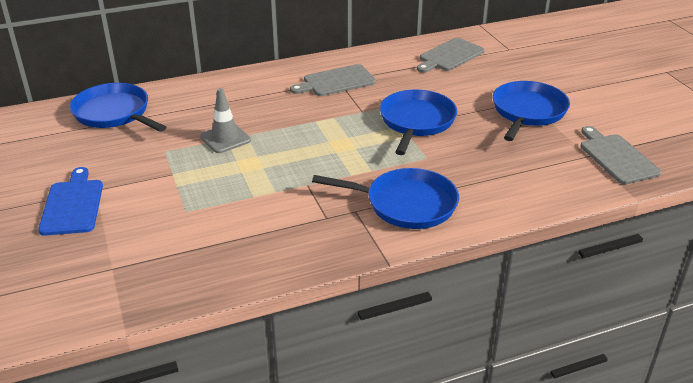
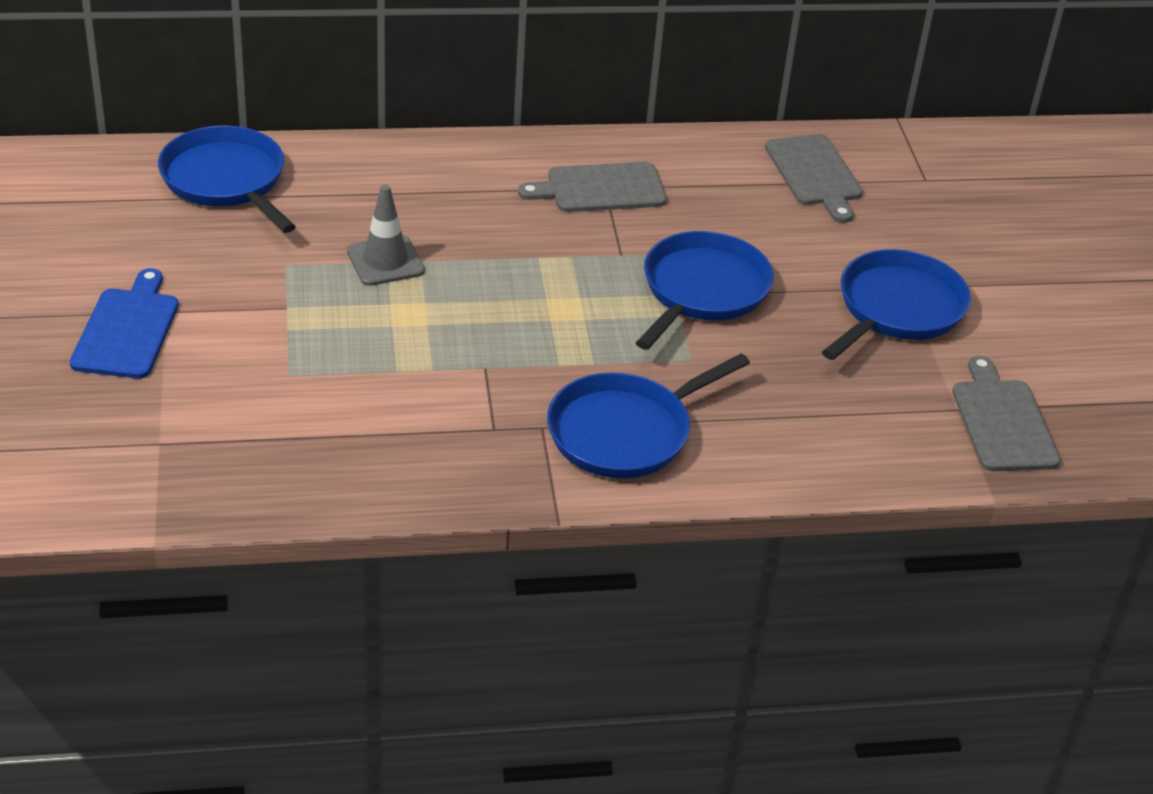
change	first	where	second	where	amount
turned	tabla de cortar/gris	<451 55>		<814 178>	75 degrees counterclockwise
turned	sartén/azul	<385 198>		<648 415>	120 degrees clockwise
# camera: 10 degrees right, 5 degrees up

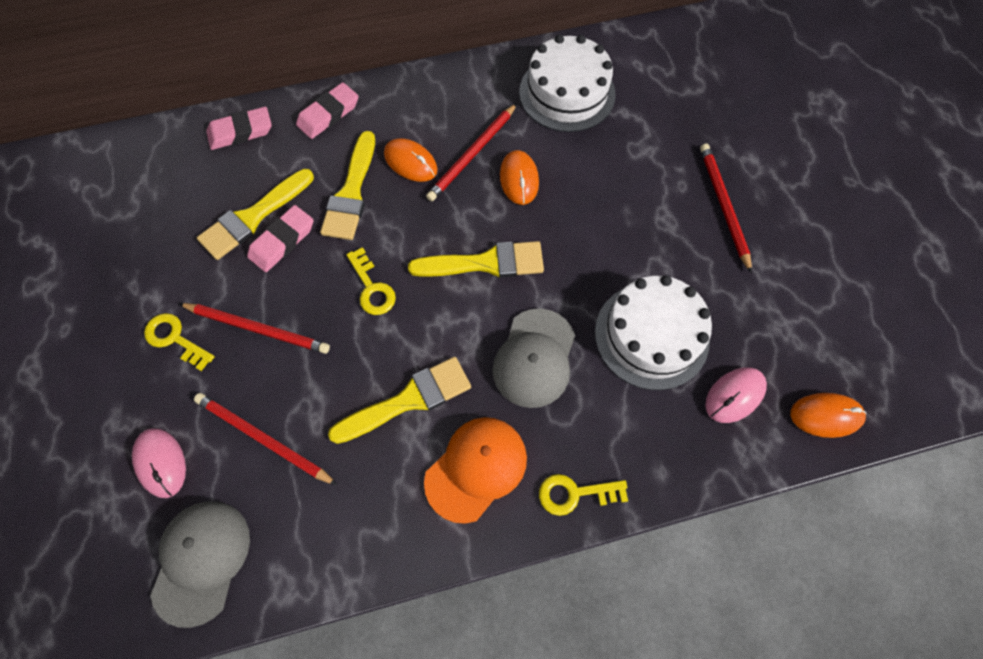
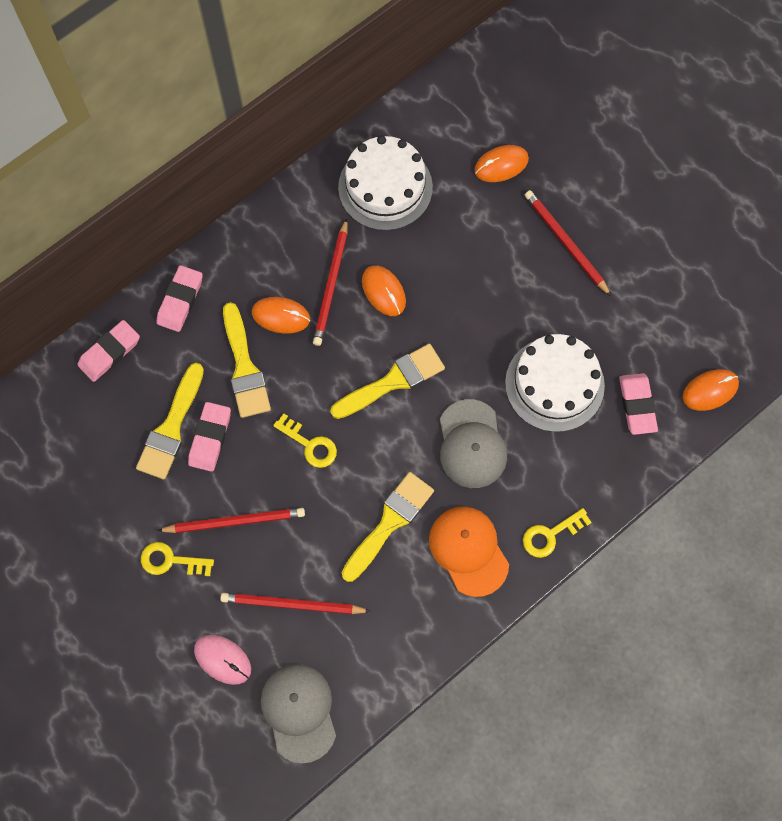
change	first	where	second	where	amount
replaced	ratón/rosa	<736 395>	goma de borrar/rosa	<638 404>	
turned	gorra/naranja	<475 470>		<469 551>	45 degrees counterclockwise
added			ratón/naranja	<501 163>	
# camera: 25 degrees left, 5 degrees up

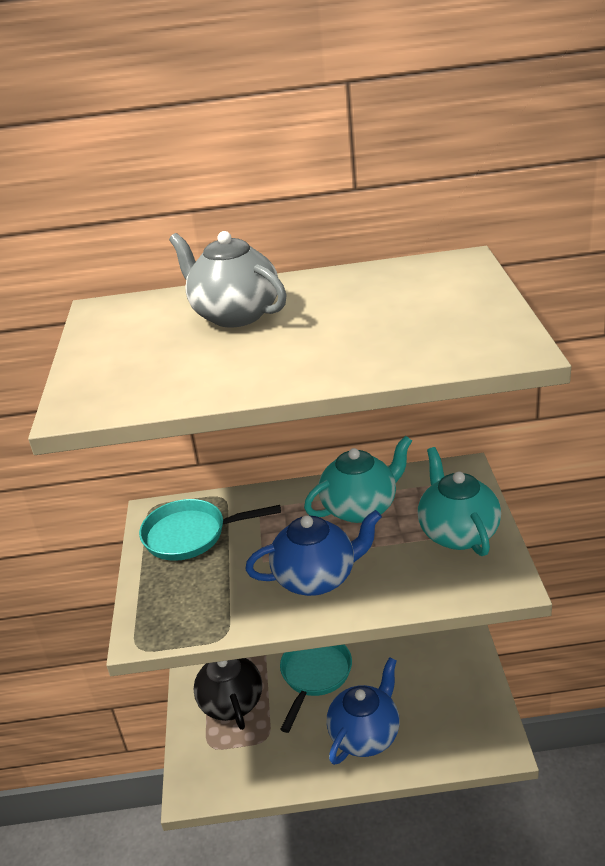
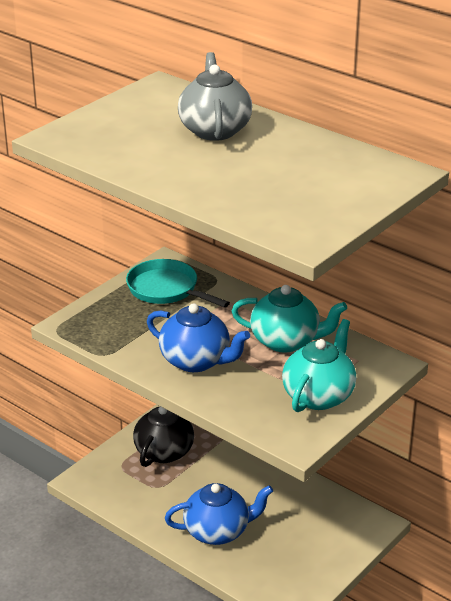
change	first	where	second	where	amount
removed	sartén/turquesa	<316 688>			
# camera: 40 degrees right, 0 degrees up

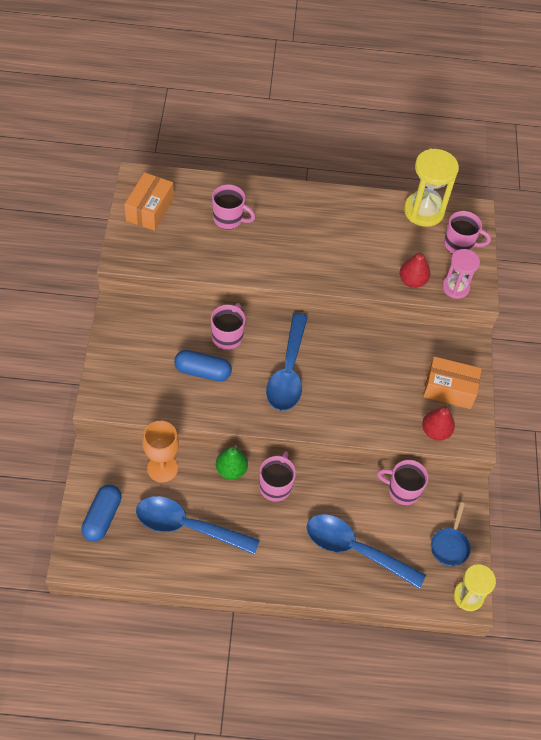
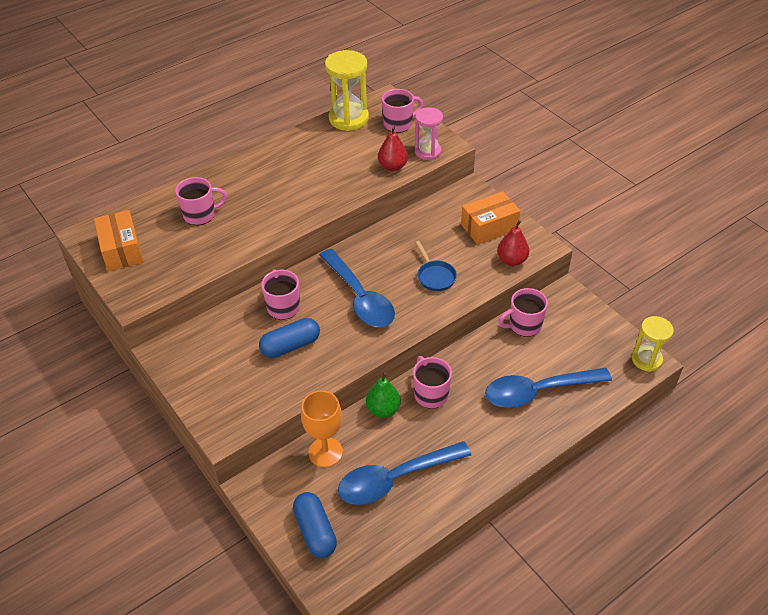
change	first	where	second	where	amount
moved	sartén/azul	<451 534>		<436 266>	
# camera: 35 degrees left, 10 degrees down

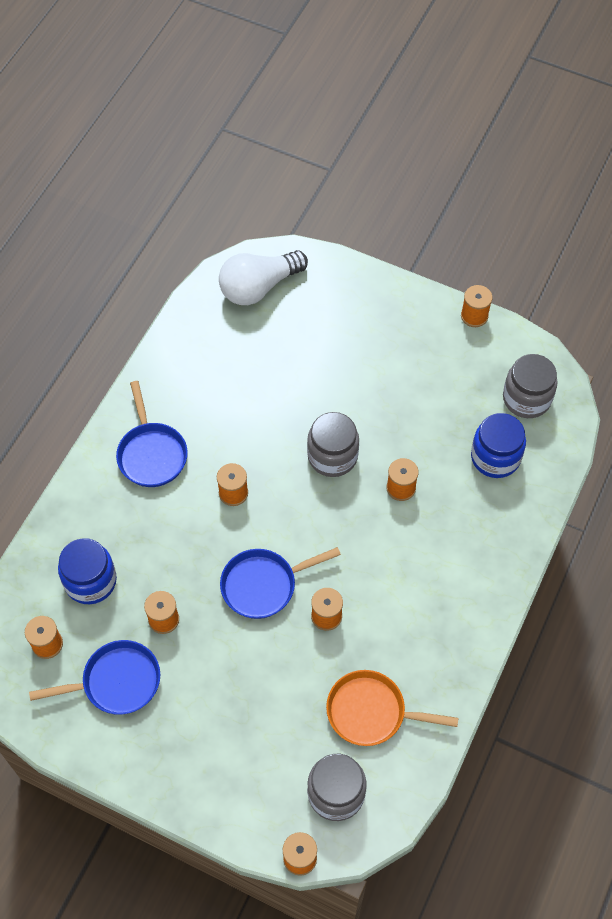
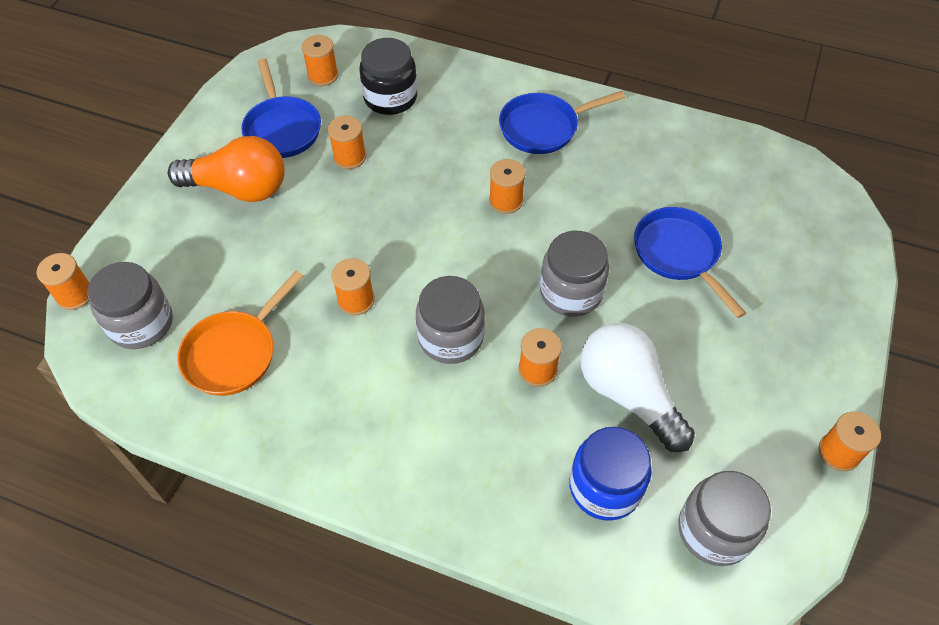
change	first	where	second	where	amount
moved	bombilla/blanco	<263 277>		<637 387>	
recoloured	tarro/azul	<87 571>	tarro/negro	<388 76>	
moved	sartén/azul	<280 583>		<690 262>	
turned	sartén/naranja	<392 708>		<240 333>	150 degrees counterclockwise
added			bombilla/naranja	<226 169>	
added			tarro/gris	<450 320>	
# camera: 85 degrees right, 5 degrees down

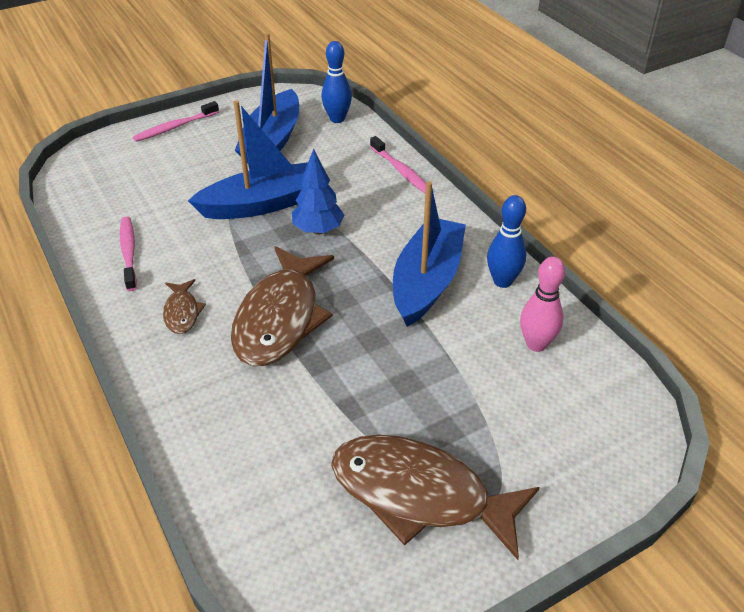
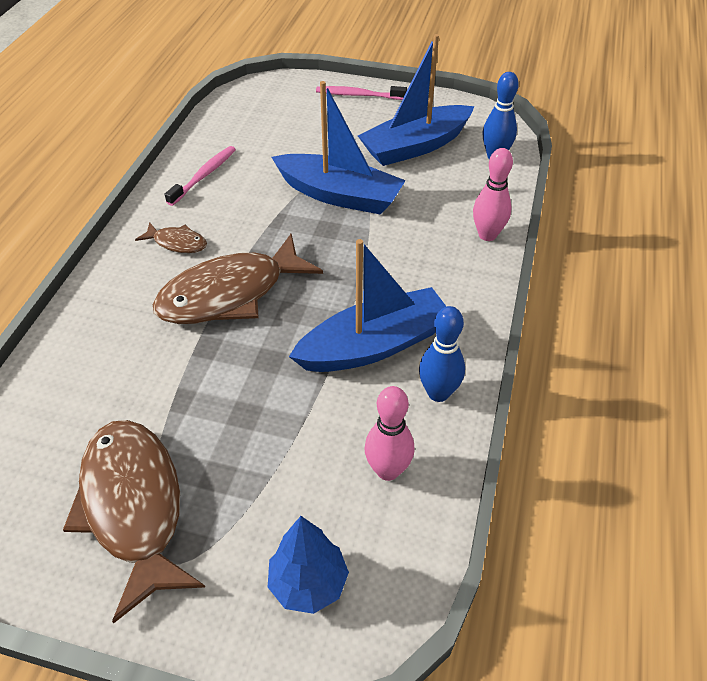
change	first	where	second	where	amount
replaced	cepillo de dientes/rosa	<398 164>	bolo/rosa	<493 194>	
moved	árbol/azul	<318 192>		<308 565>	
turned	pez/marrón	<184 306>		<171 237>	105 degrees counterclockwise
# camera: 45 degrees right, 5 degrees up

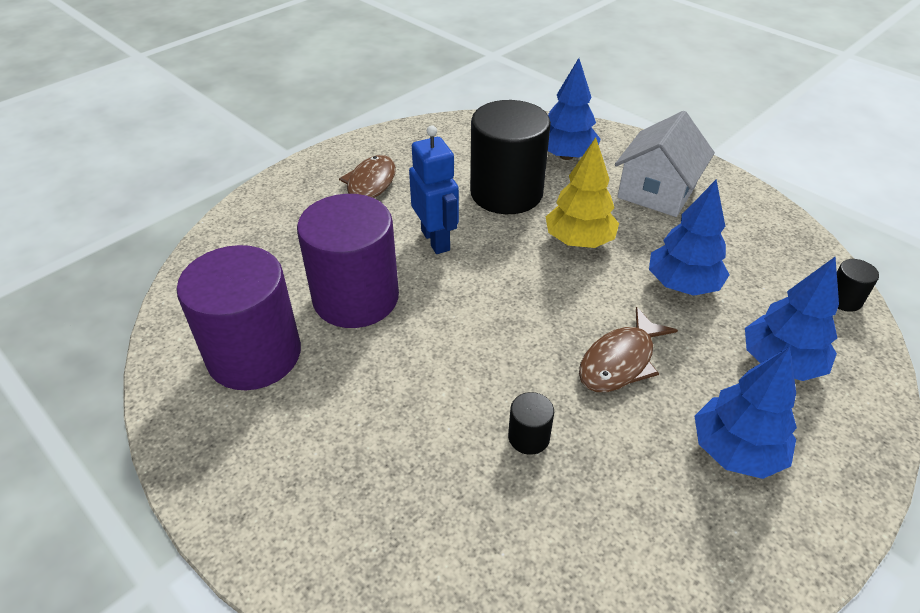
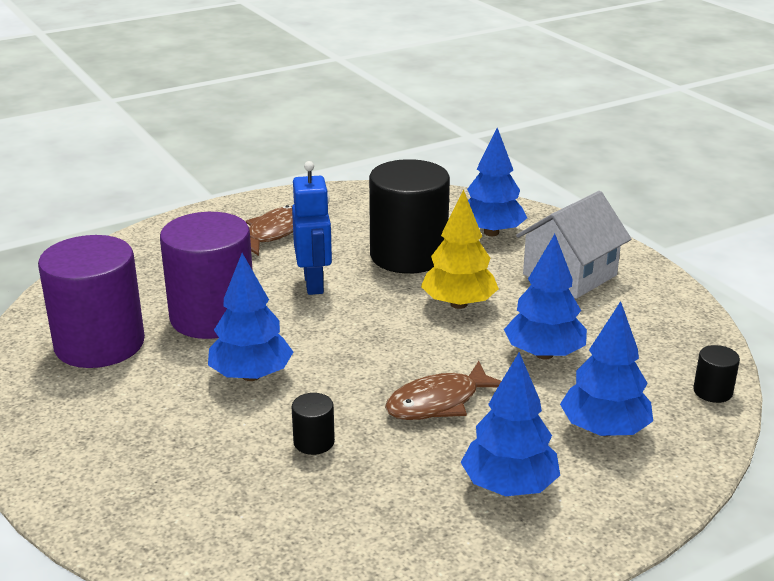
change	first	where	second	where	amount
added			árbol/azul	<250 317>	
# camera: 15 degrees right, 15 degrees down

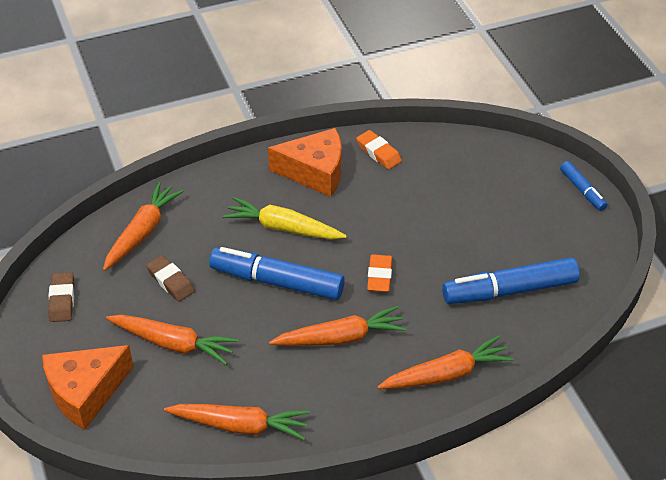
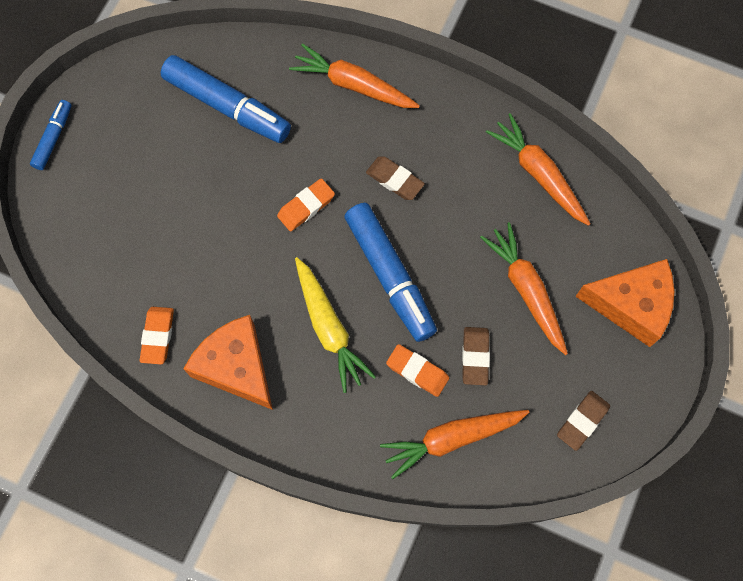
change	first	where	second	where	amount
replaced	zanahoria/naranja	<338 326>	goma de borrar/marrón	<395 178>	
added			goma de borrar/naranja	<417 370>	
# camera: 135 degrees left, 25 degrees up

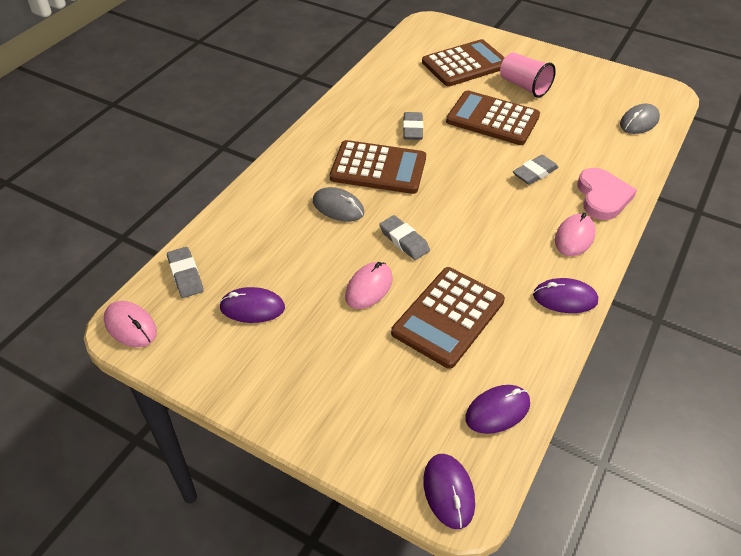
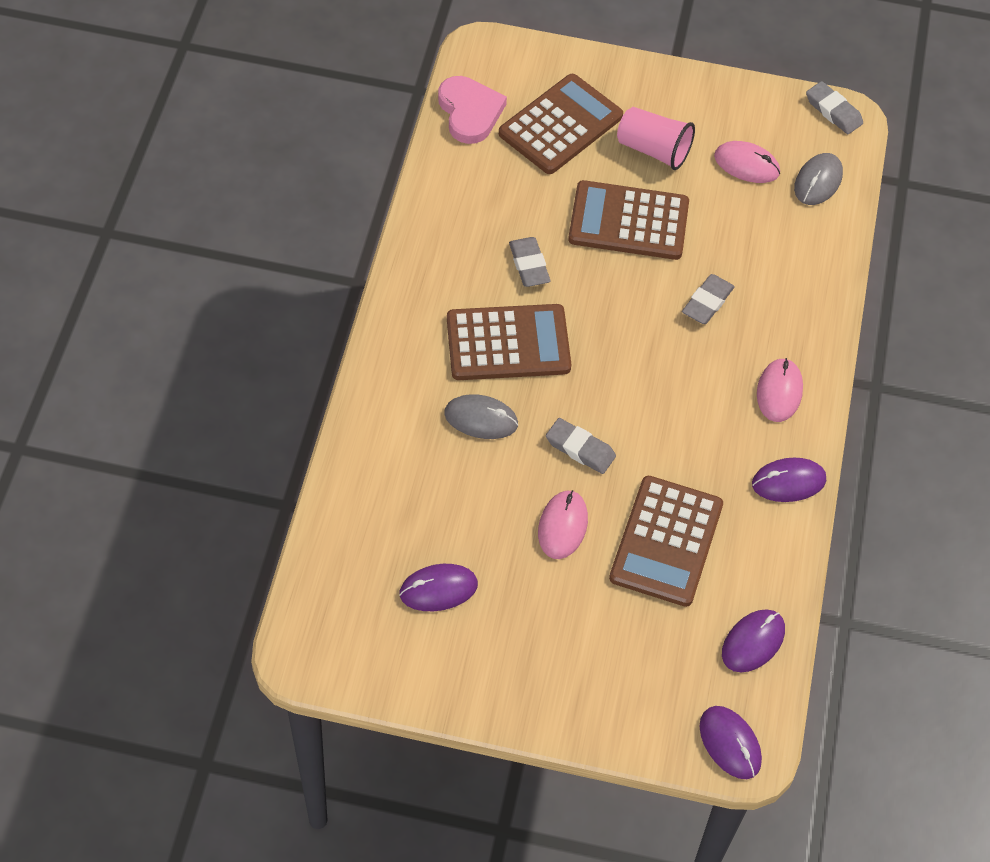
change	first	where	second	where	amount
moved	corazón/rosa	<607 194>		<472 110>	
moved	goma de borrar/gris	<185 272>		<834 107>	
moved	ratón/rosa	<130 324>		<747 162>	
# camera: 20 degrees left, 10 degrees up

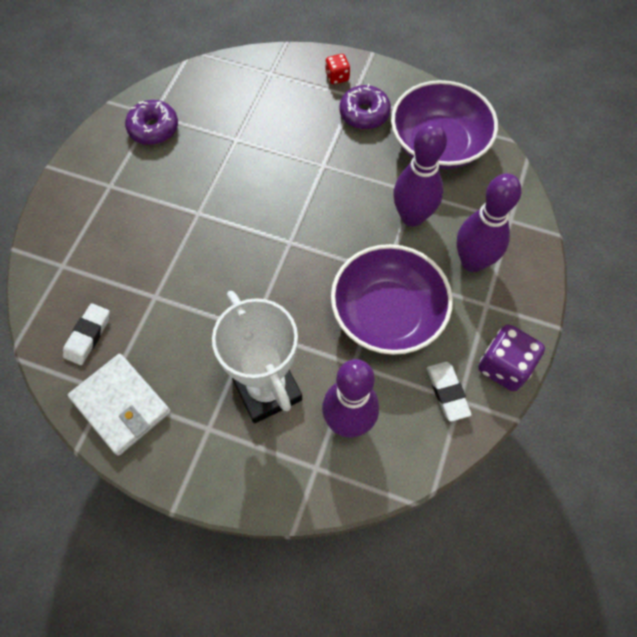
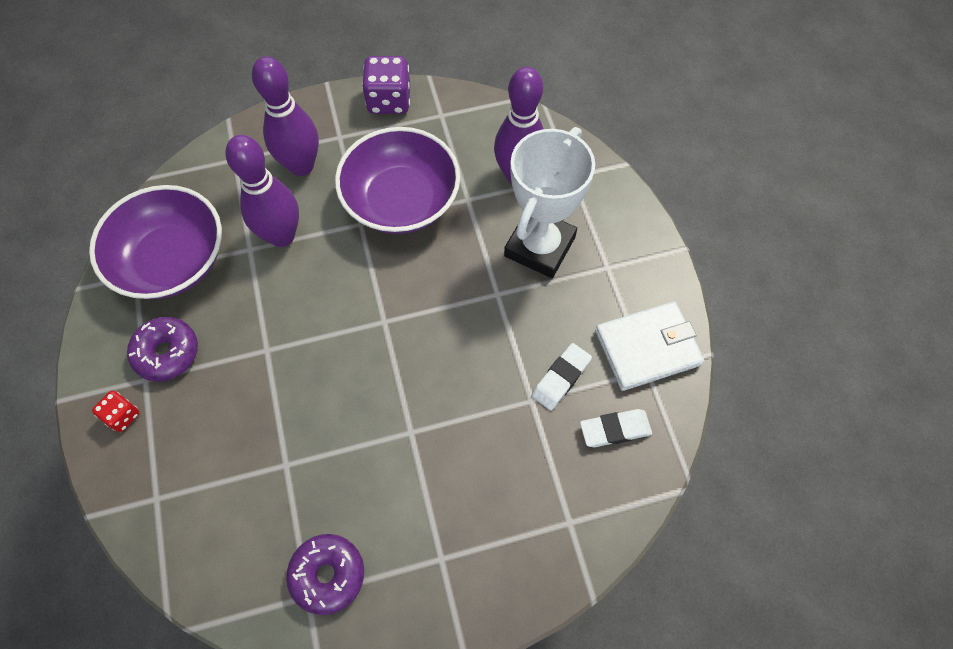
change	first	where	second	where	amount
turned	cartera/blanco	<119 405>		<649 346>	60 degrees clockwise
moved	goma de borrar/blanco	<449 392>		<562 376>	
# camera: 125 degrees left, 0 degrees up

